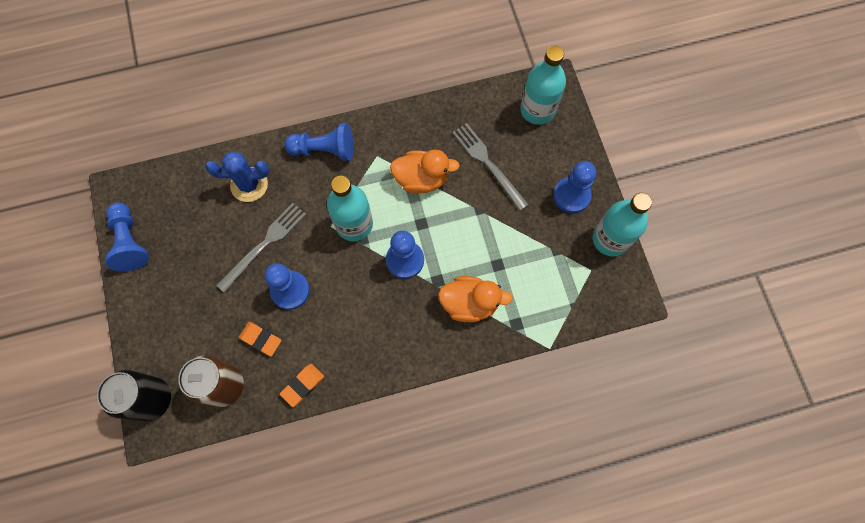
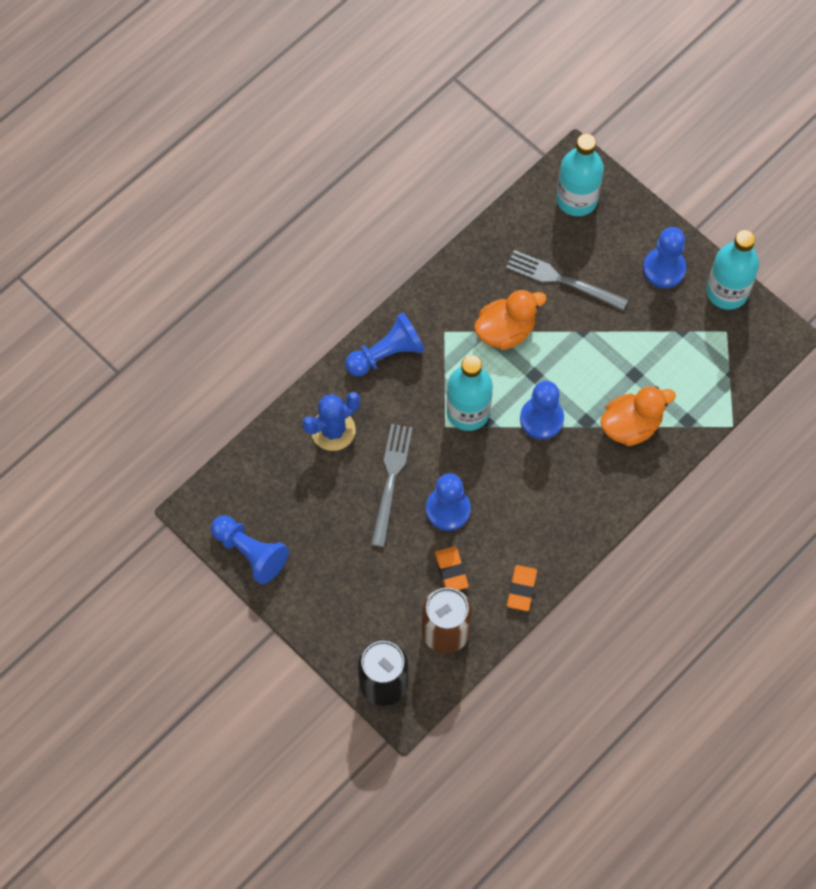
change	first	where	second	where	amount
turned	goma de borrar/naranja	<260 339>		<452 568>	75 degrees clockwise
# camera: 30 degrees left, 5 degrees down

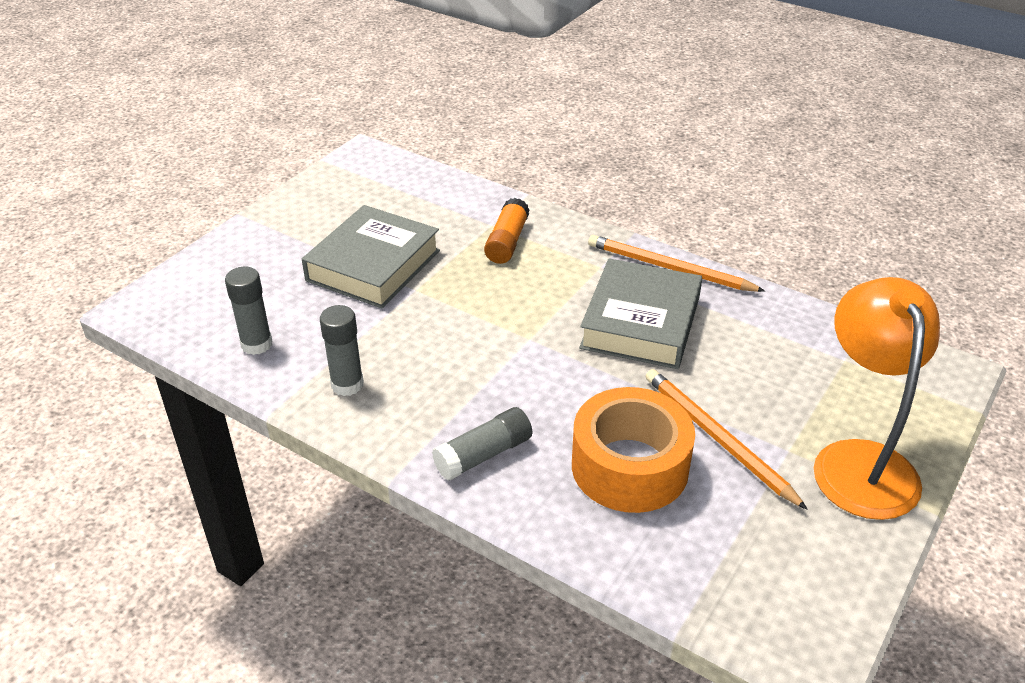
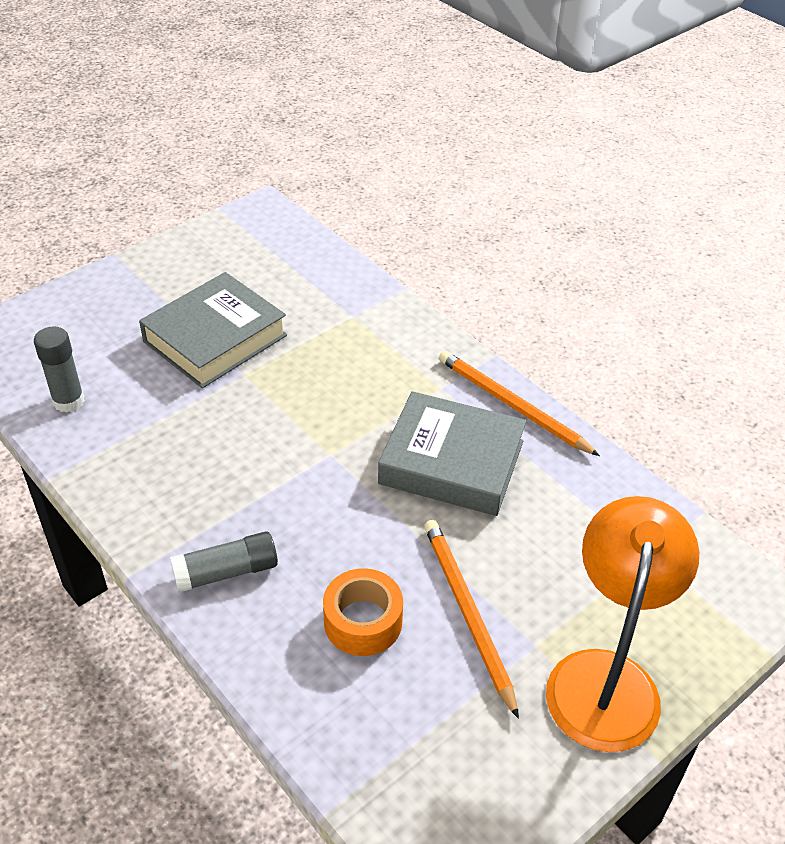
change	first	where	second	where	amount
removed	barra de pegamento/naranja	<507 231>			
turned	libro/gris	<640 313>		<452 453>	75 degrees clockwise
removed	barra de pegamento/gris	<342 350>			
resized	cinta adhesiva/naranja	<633 450>		<363 612>	x0.64
# camera: 15 degrees right, 5 degrees up

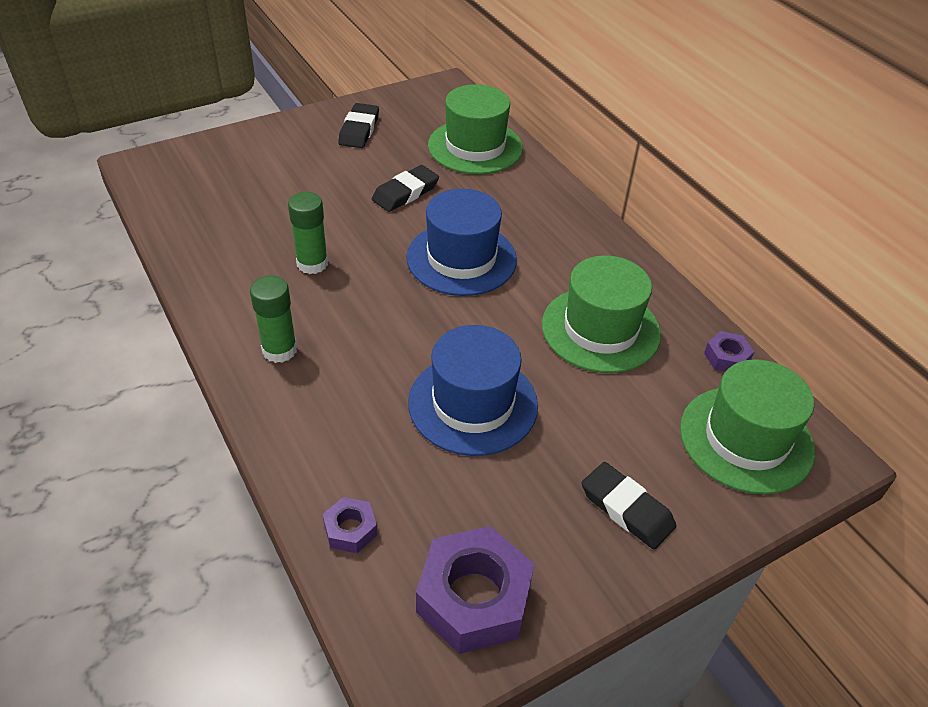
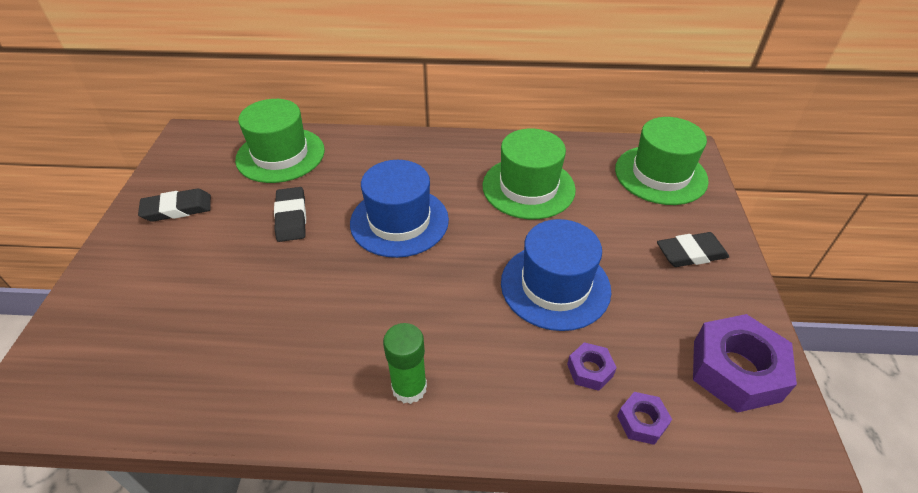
change	first	where	second	where	amount
turned	goma de borrar/negro	<358 125>		<174 205>	60 degrees counterclockwise
removed	barra de pegamento/verde	<308 233>			
moved	tuerca/morado	<729 351>		<592 366>	
# camera: 55 degrees left, 0 degrees up

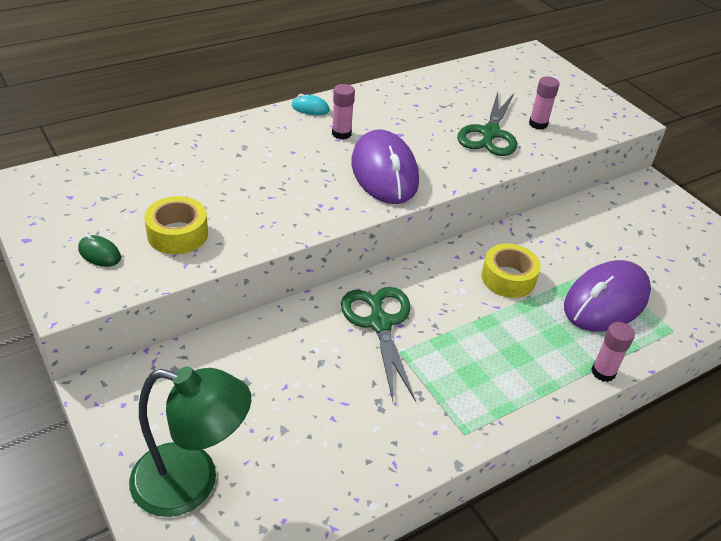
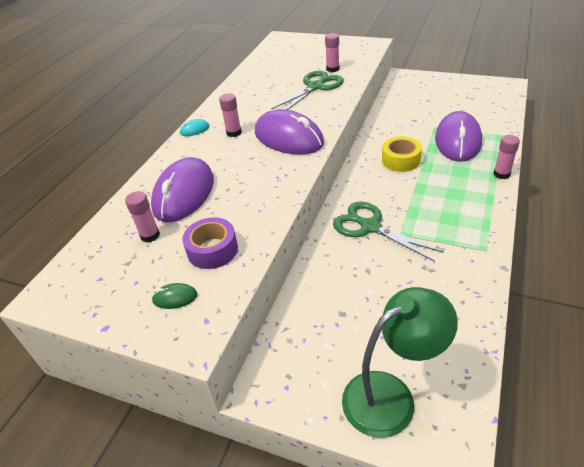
change	first	where	second	where	amount
turned	tijeras/verde	<487 124>		<307 90>	120 degrees counterclockwise
recoloured	cinta adhesiva/amarillo	<176 225>	cinta adhesiva/morado	<210 243>	
added			ratón/morado	<182 189>	
added			barra de pegamento/rosa	<142 216>	
# camera: 30 degrees left, 0 degrees up

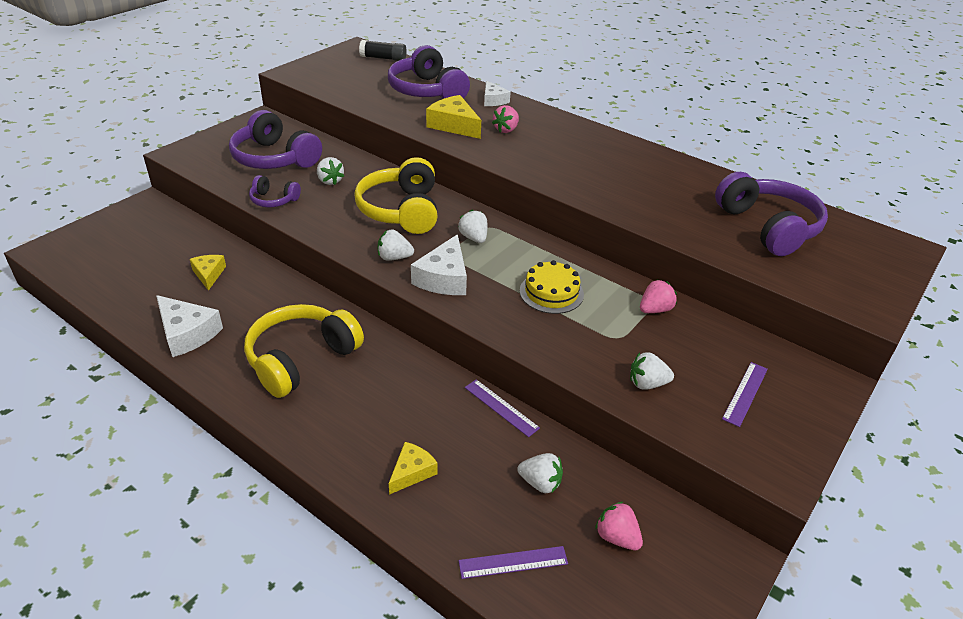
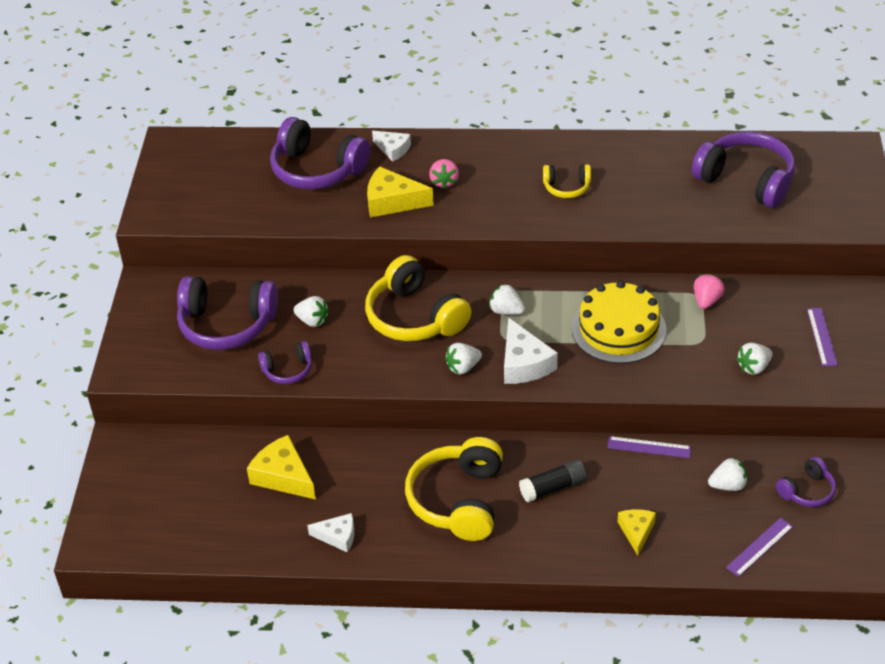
change	first	where	second	where	amount
moved	barra de pegamento/negro	<383 50>		<553 480>	
resized	queso/amarillo	<208 273>		<281 467>	x1.60
resized	tarta/amarillo	<552 287>		<618 322>	x1.53
resized	queso/blanco	<189 326>		<330 532>	x0.63
replaced	fresa/rosa	<619 525>	auriculares/morado	<806 482>	
added			auriculares/amarillo	<567 181>	
# camera: 30 degrees left, 5 degrees up

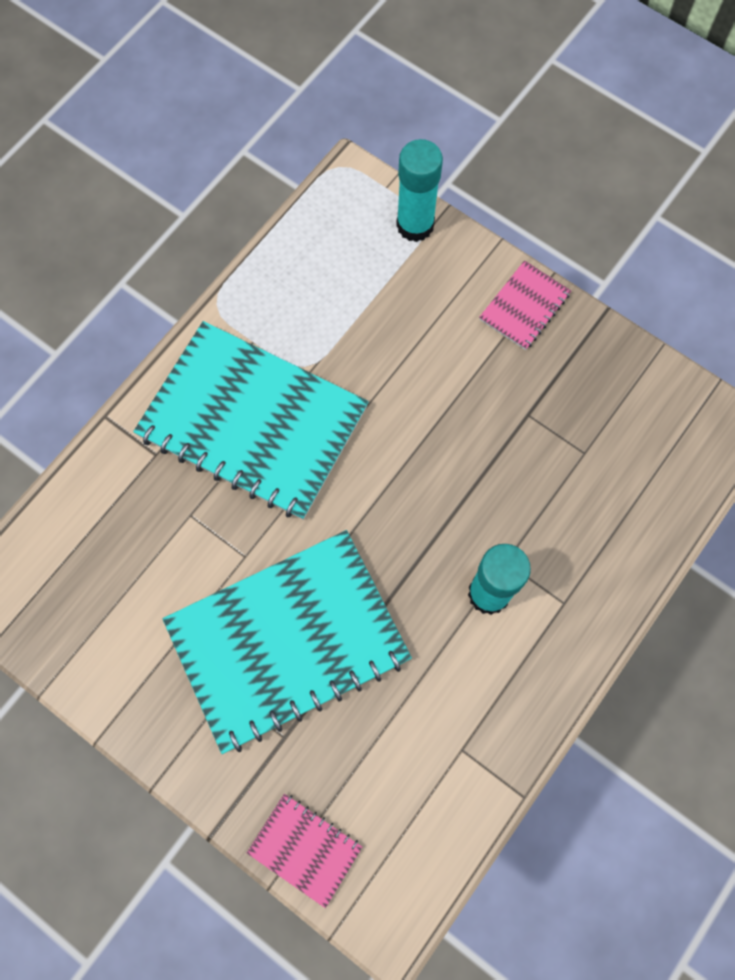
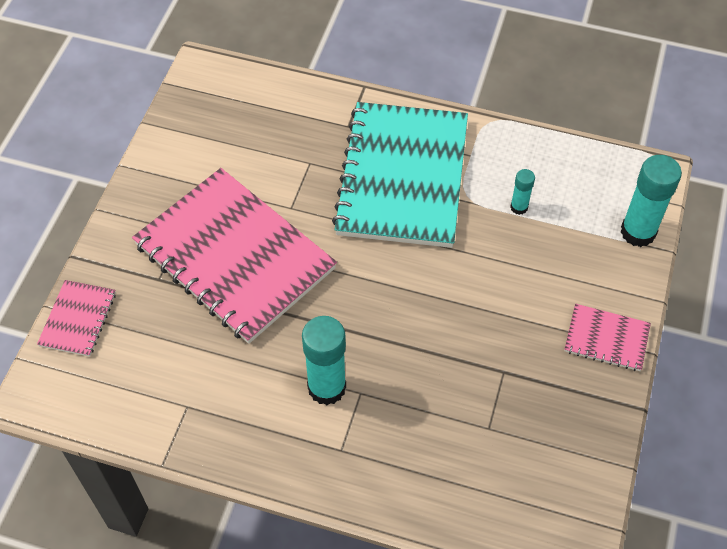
change	first	where	second	where	amount
recoloured	cuaderno/turquesa	<287 642>	cuaderno/rosa	<234 256>	
added			barra de pegamento/turquesa	<522 192>	
# camera: 70 degrees right, 15 degrees down

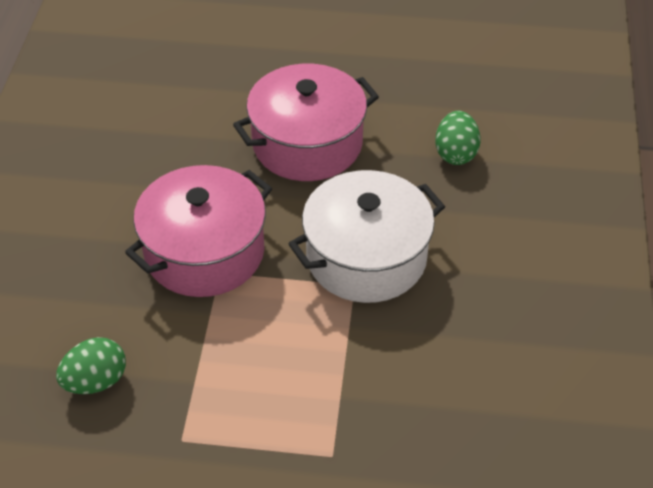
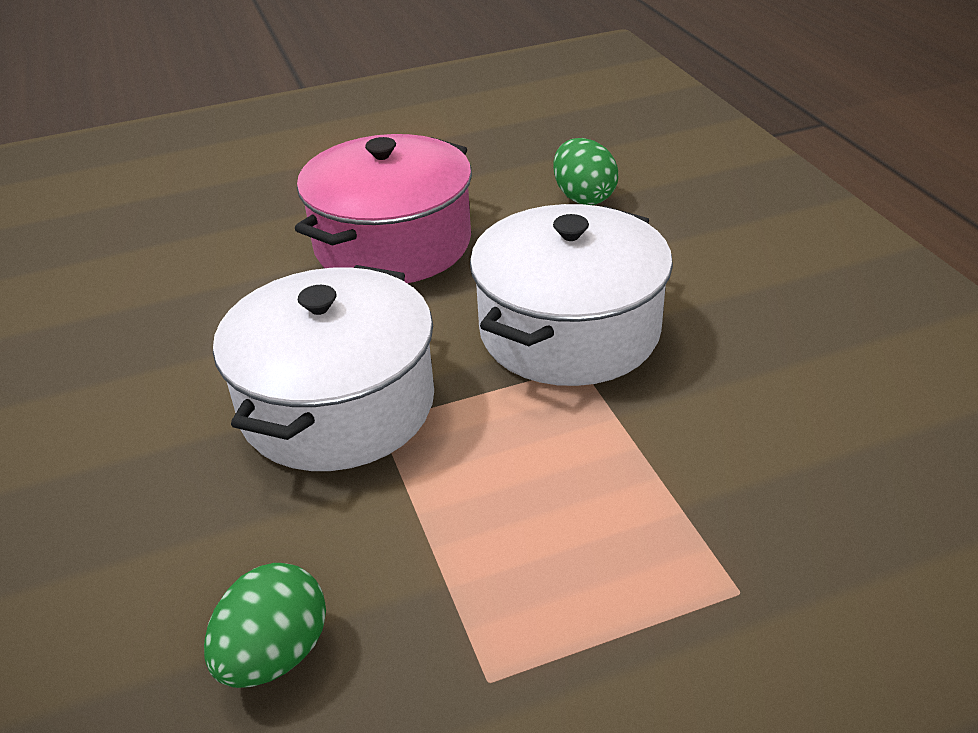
change	first	where	second	where	amount
recoloured	olla/rosa	<198 231>	olla/blanco	<323 368>	
# camera: 25 degrees left, 10 degrees down

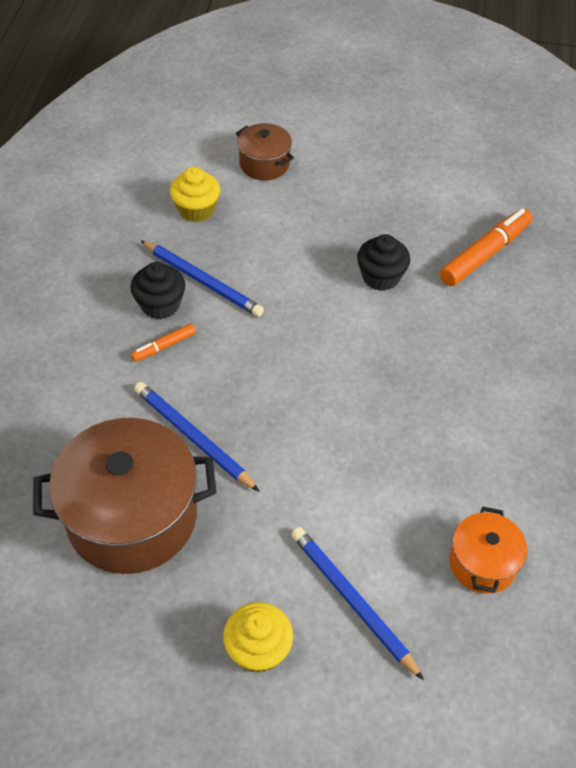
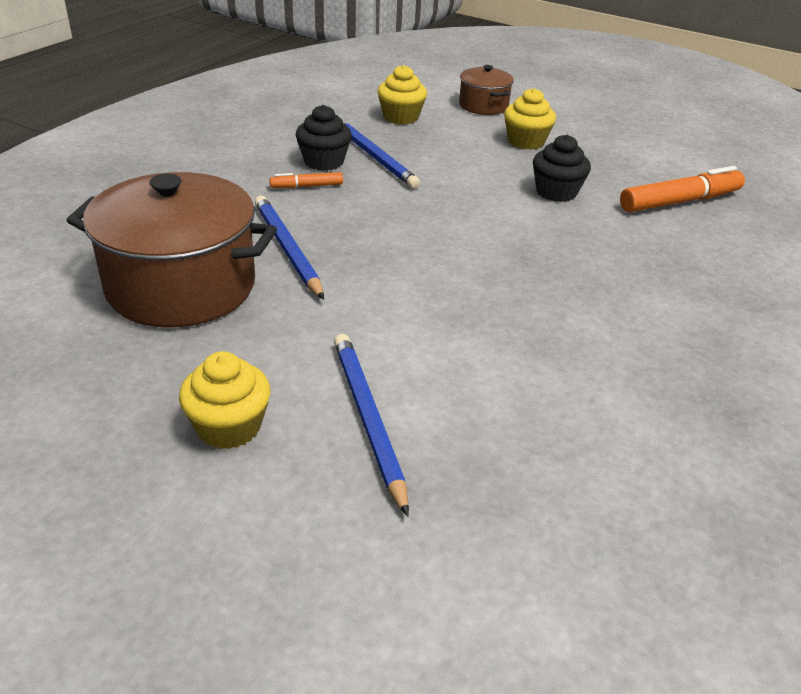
change	first	where	second	where	amount
removed	olla/naranja	<488 550>			
added			magdalena/amarillo	<530 119>	
# camera: 20 degrees right, 15 degrees down

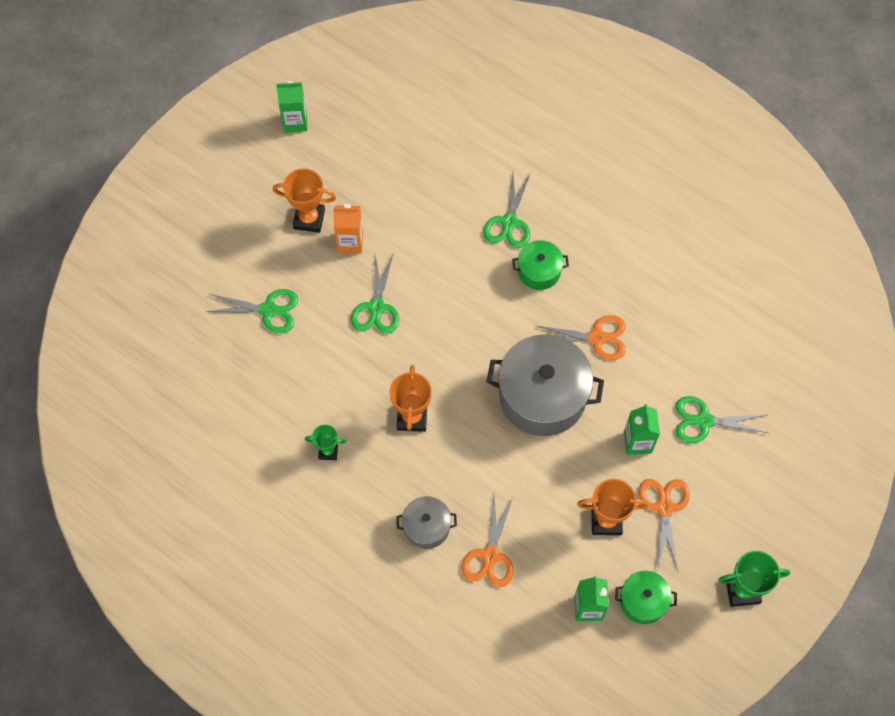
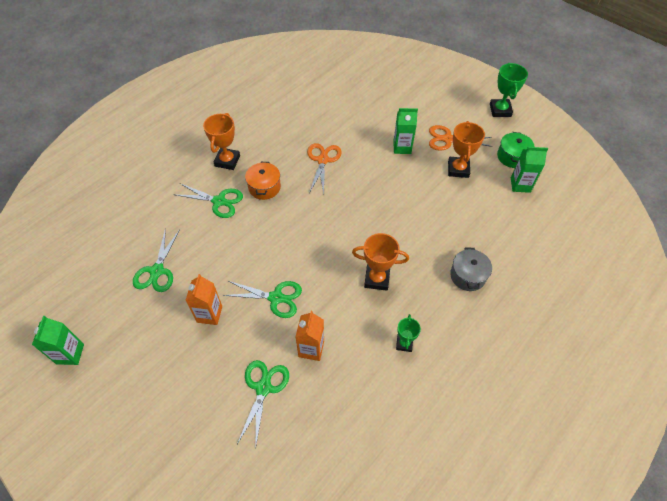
change	first	where	second	where	amount
moved	trofeo/naranja	<304 200>		<221 141>	
recoloured	olla/verde	<540 265>	olla/naranja	<263 181>	
removed	olla/gris	<545 385>			
moved	tijeras/verde	<722 419>		<156 260>	
removed	tijeras/naranja	<488 541>			
added			cartón de leche/naranja	<309 336>	
# camera: 85 degrees left, 10 degrees down

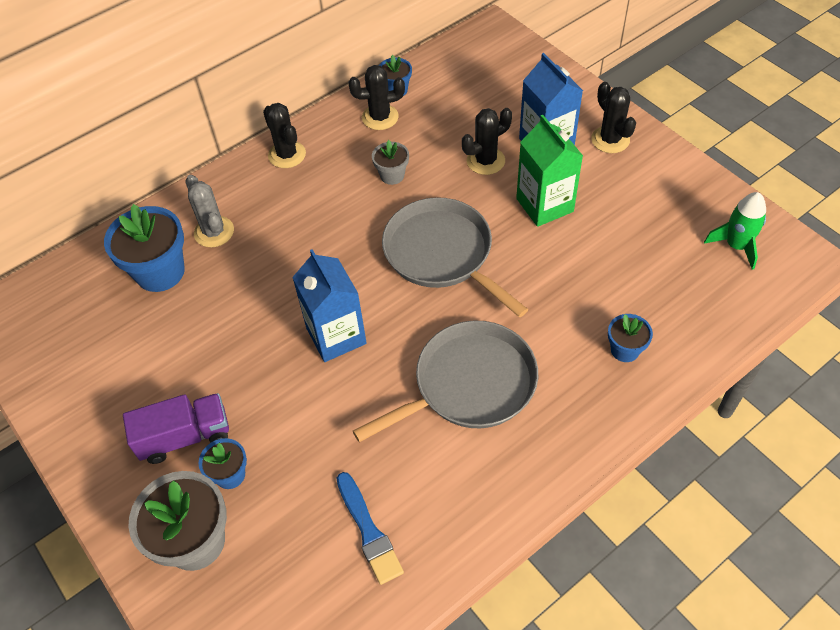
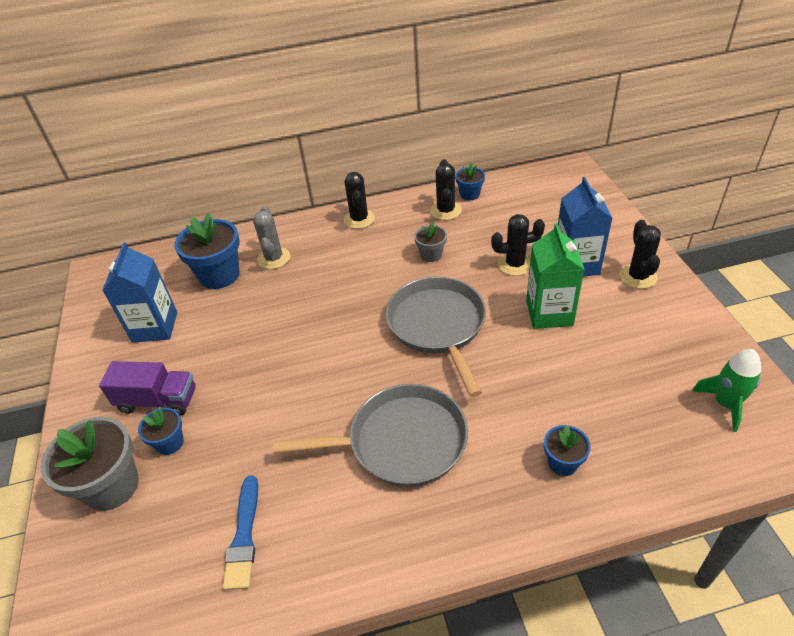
change	first	where	second	where	amount
turned	cactus/negro	<376 97>		<446 189>	75 degrees clockwise
moved	cartón de leche/azul	<329 305>		<139 292>	
# camera: 25 degrees right, 10 degrees down

